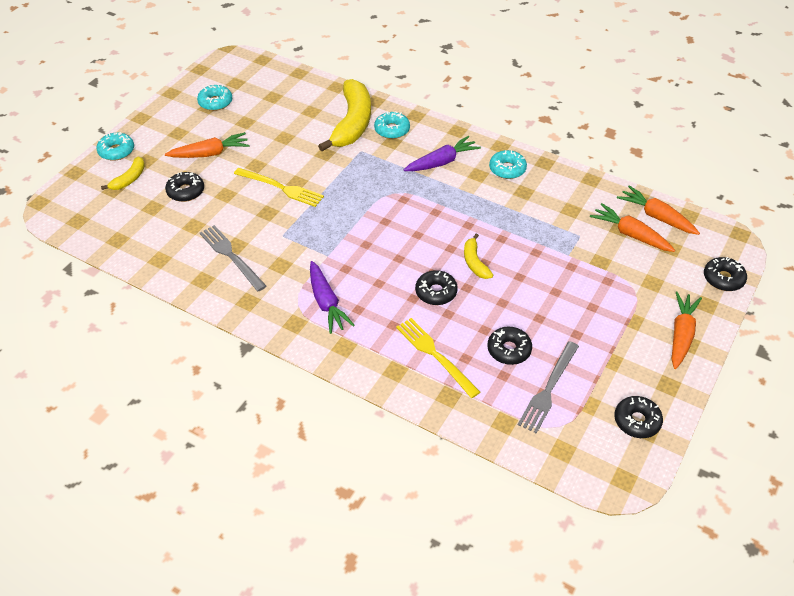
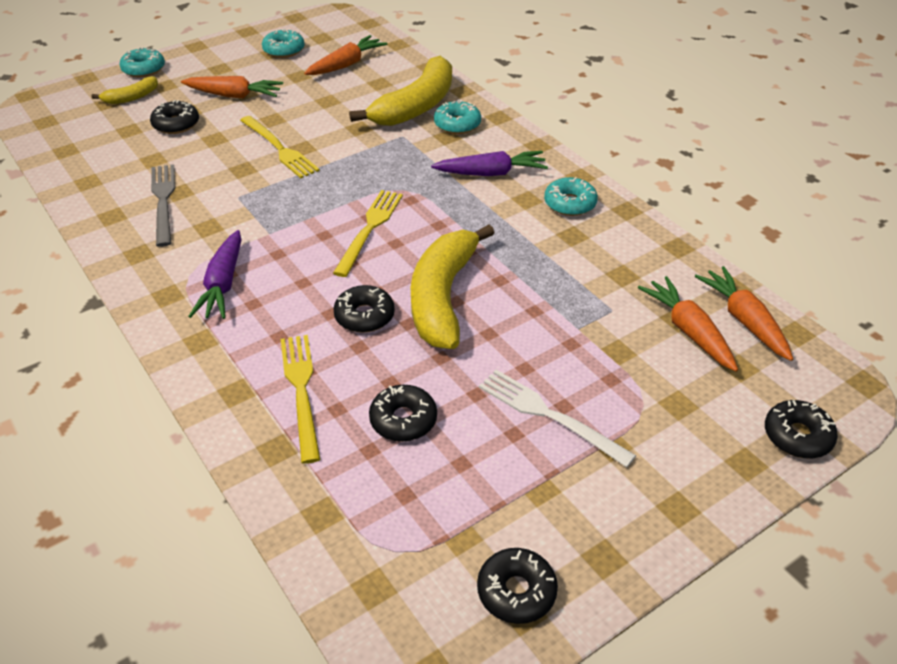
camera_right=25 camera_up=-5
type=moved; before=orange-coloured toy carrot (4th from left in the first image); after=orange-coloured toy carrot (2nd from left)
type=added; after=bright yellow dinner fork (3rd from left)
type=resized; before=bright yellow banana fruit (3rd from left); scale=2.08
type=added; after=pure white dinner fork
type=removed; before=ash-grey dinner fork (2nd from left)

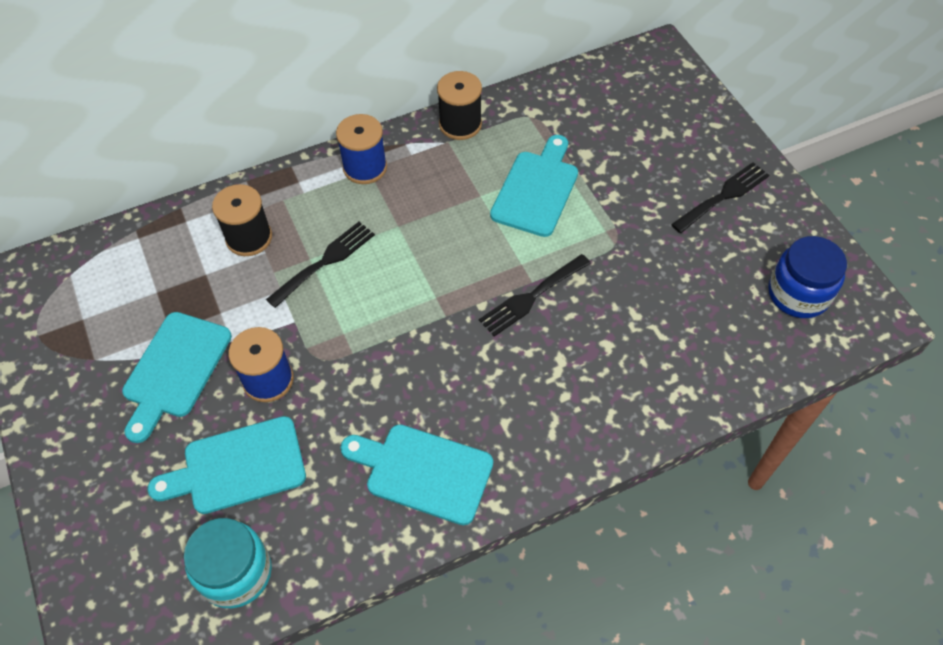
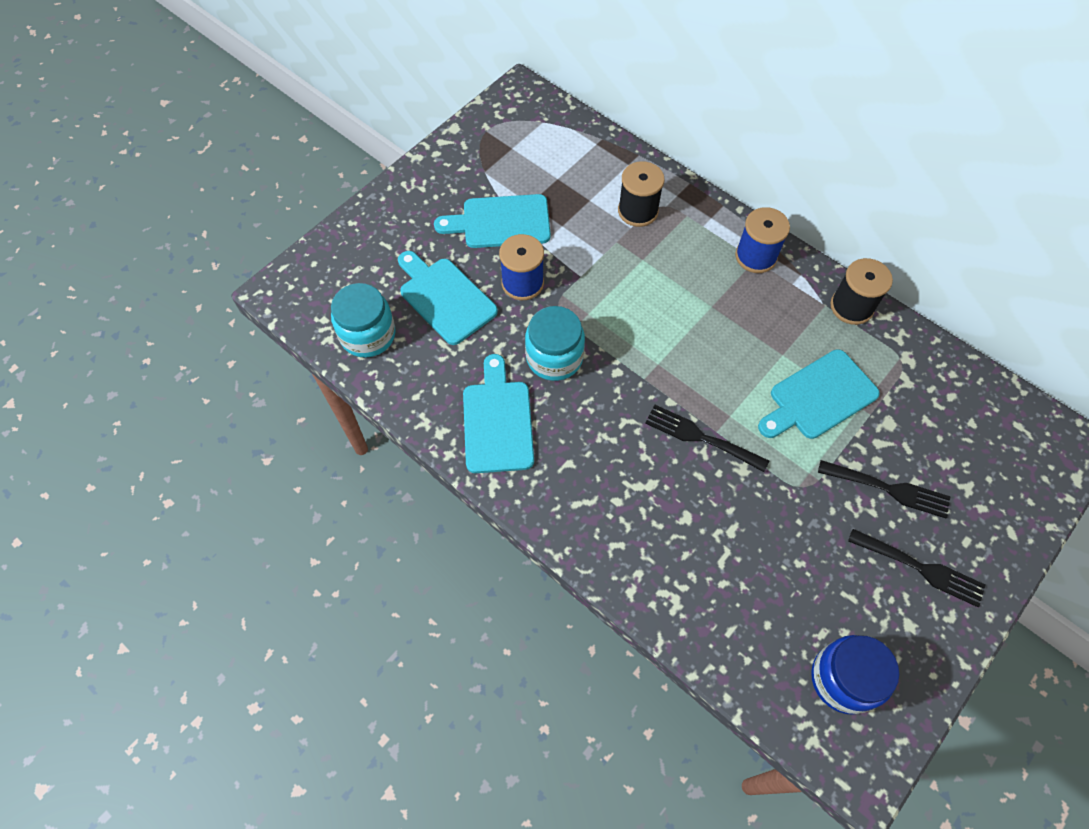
camera_right=65 camera_up=5
type=added; after=teal preserve jar (2nd from left)
type=turned; before=teal bread board (4th from left); turn=150
type=moved; before=black dinner fork (1st from left in the first image); after=black dinner fork (2nd from left)

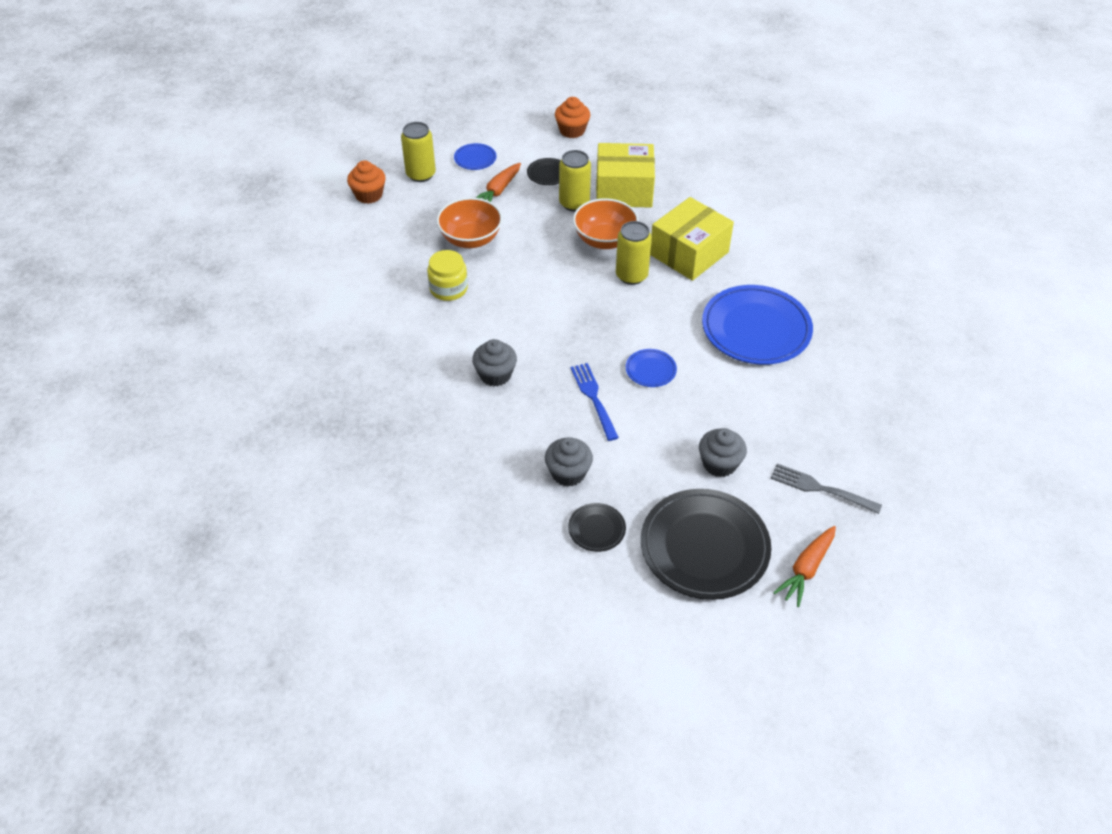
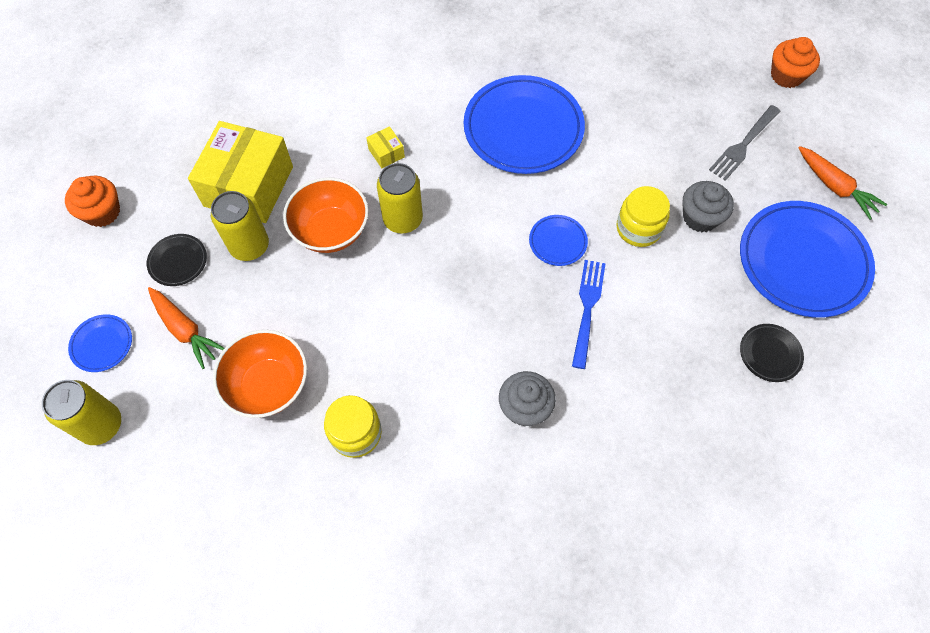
camera_right=-75 camera_up=15
type=resized; before=bright yellow package (2nd from left); scale=0.4
type=turned; before=blue dinner fork; turn=105
type=added; after=bright yellow preserve jar (2nd from left)
type=recoloured; before=black plate (3rd from left); after=blue plate (4th from left)
type=moved; before=orange-coloured cupcake (1st from left in the first image); after=orange-coloured cupcake (2nd from left)
type=removed; before=ash-grey cupcake (2nd from left)

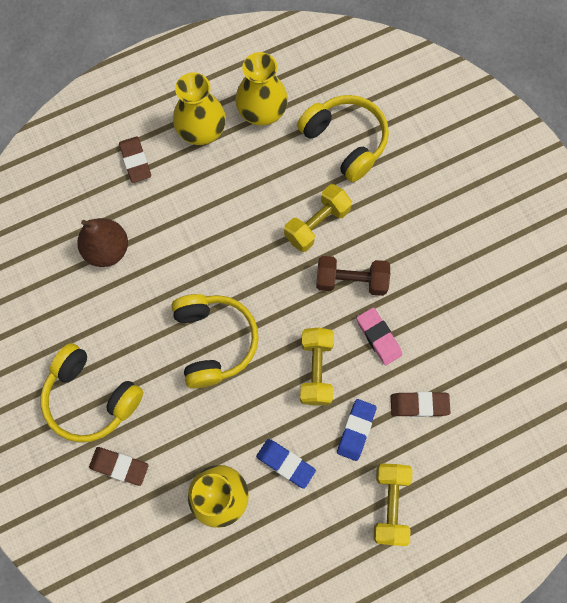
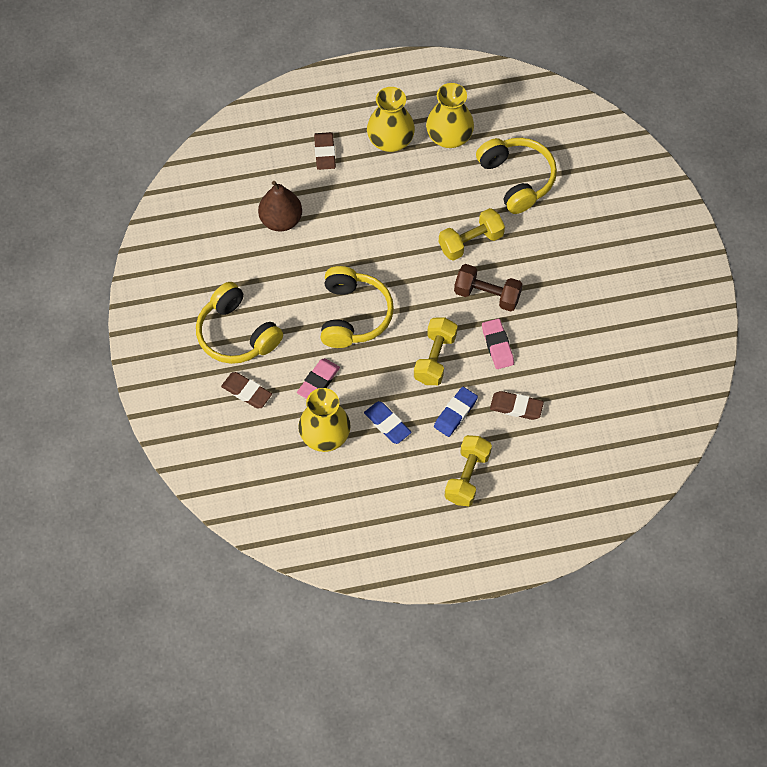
camera_right=15 camera_up=-10
type=added; after=pink eraser (1st from left)

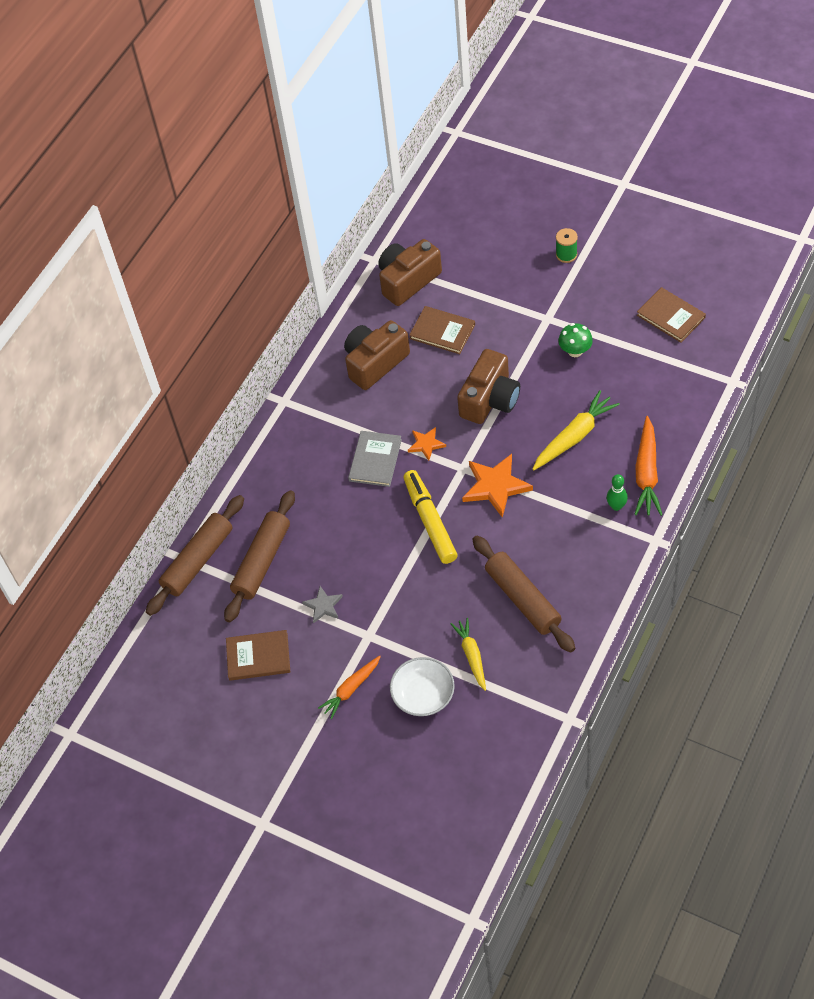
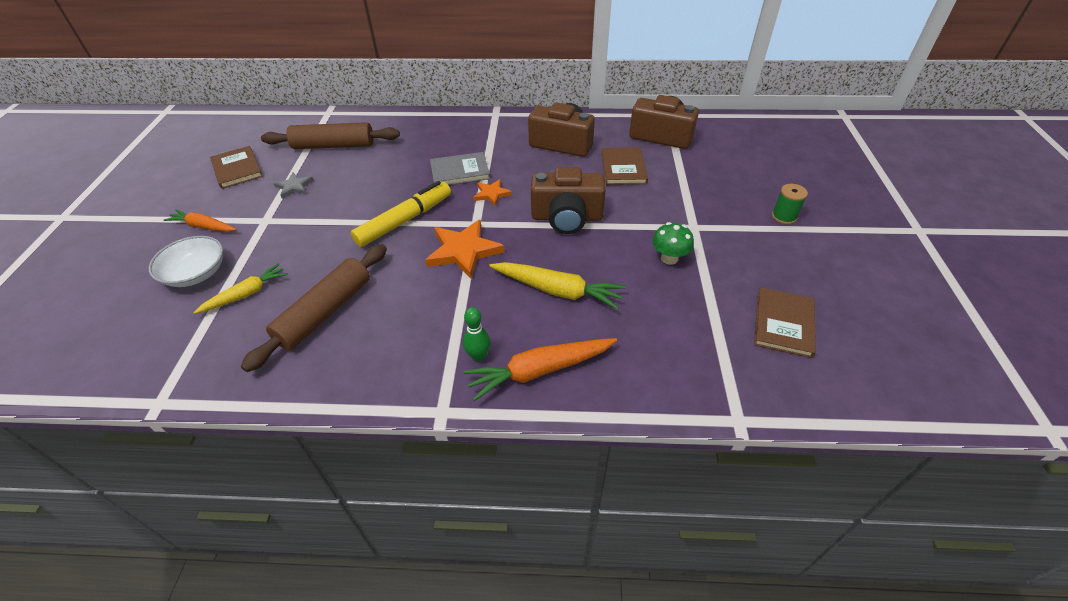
camera_right=60 camera_up=-10
type=removed; before=russet dough roller (1st from left)

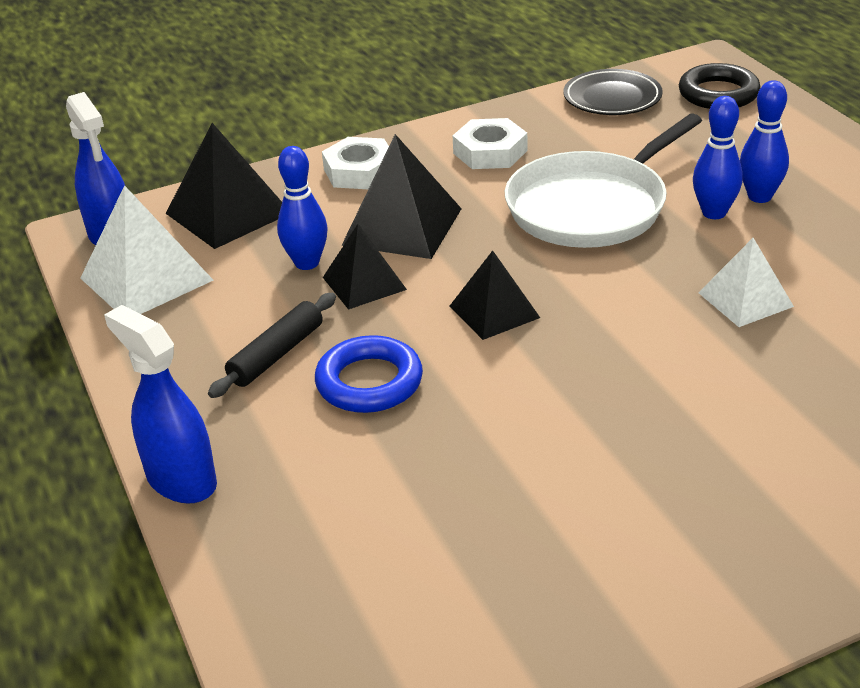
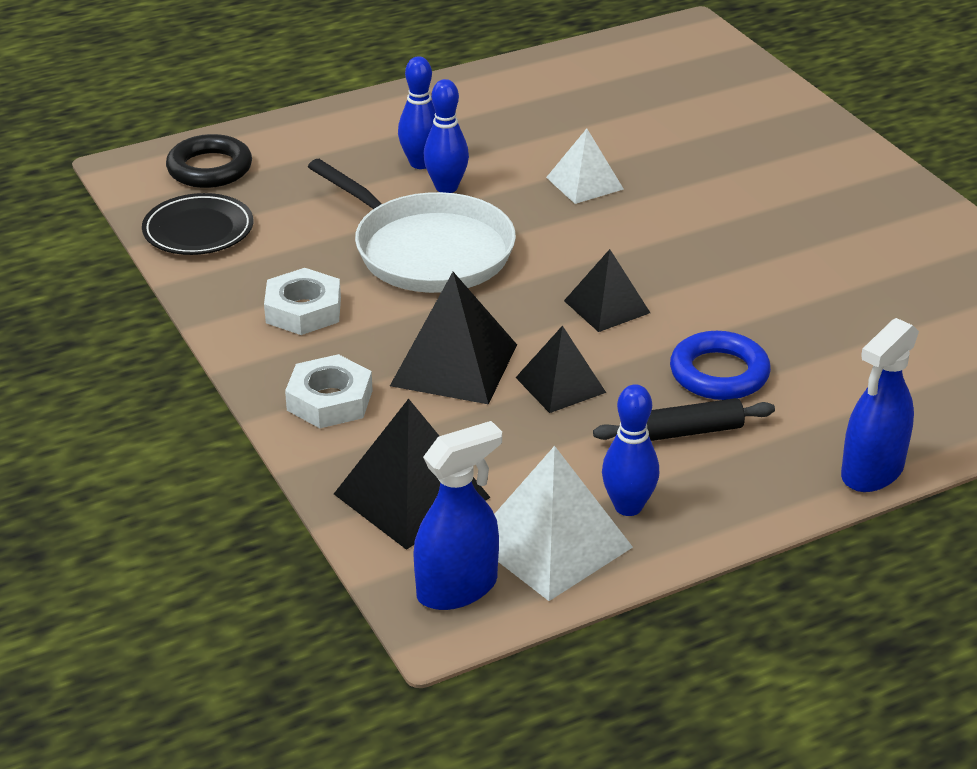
camera_right=-95 camera_up=0
type=turned; before=black dough roller; turn=-45
type=moved; before=blue skittle (1st from left in the first image); after=blue skittle (3rd from left)

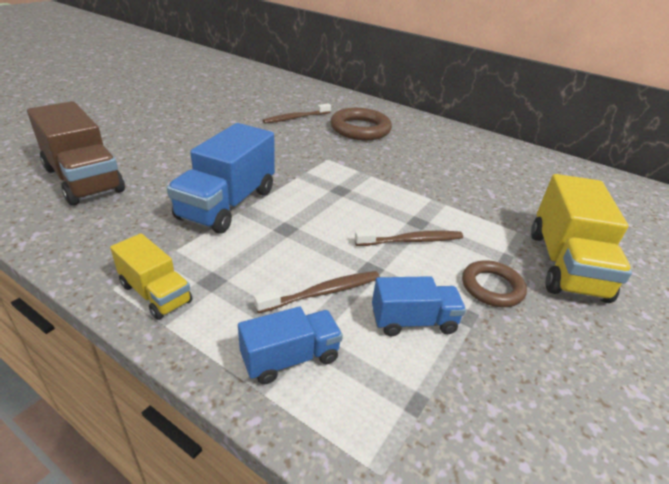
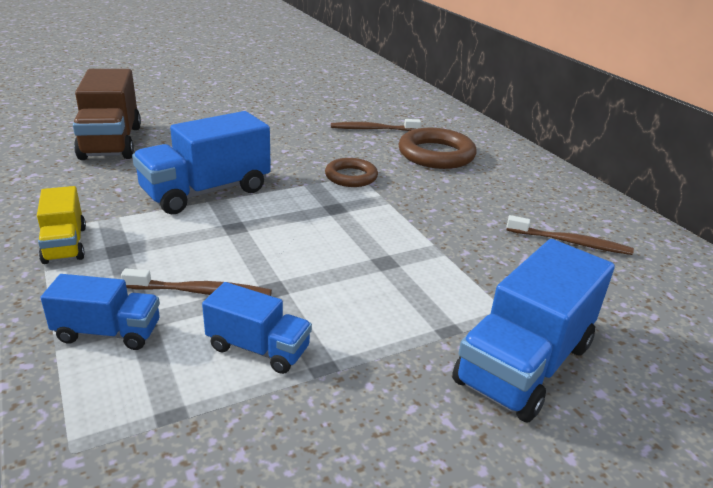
camera_right=30 camera_up=-5
type=moved; before=russet torus (2nd from left in the first image); after=russet torus (1st from left)
type=recoloured; before=bright yellow lorry (2nd from left); after=blue lorry (4th from left)
type=moved; before=russet toothbrush (3rd from left)

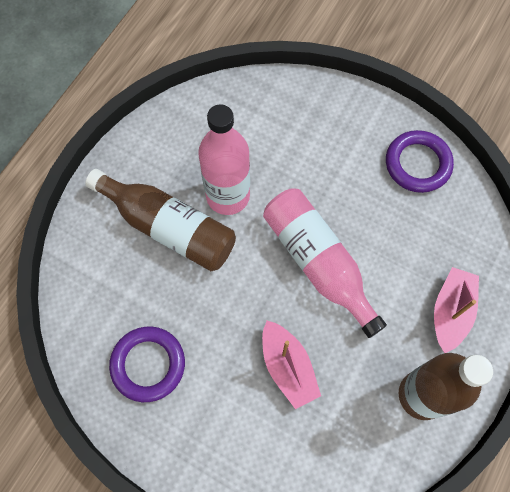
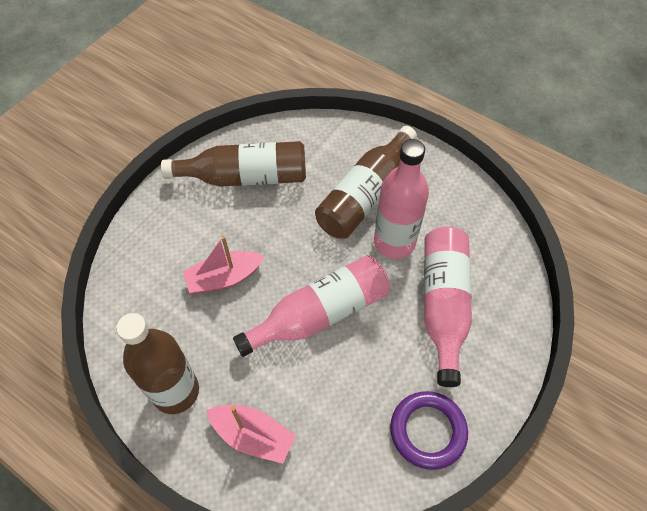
camera_right=95 camera_up=-10
type=replaced; before=royal purple torus (1st from left); after=russet drink bottle (2nd from left)
type=added; after=pink drink bottle (3rd from left)

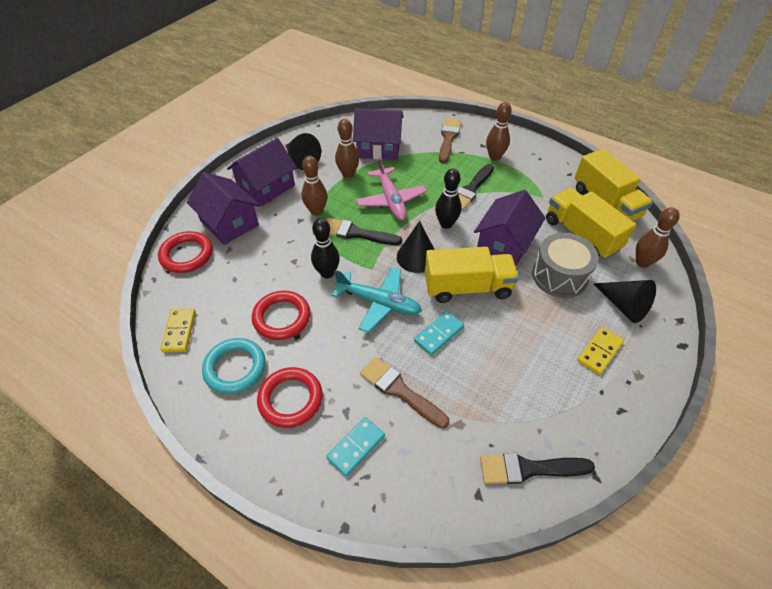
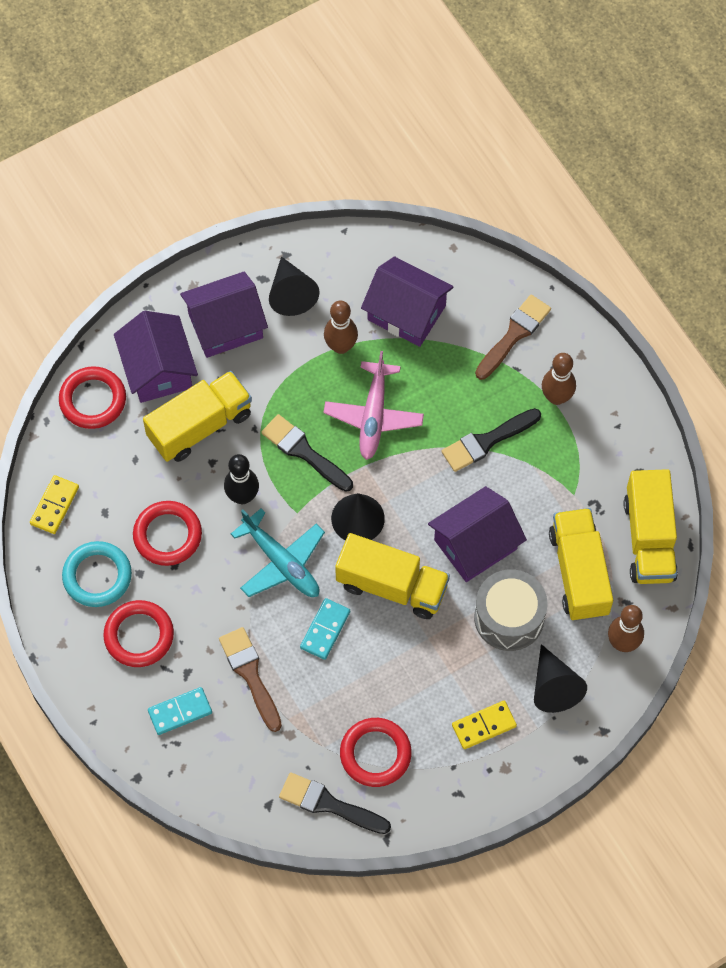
camera_right=25 camera_up=15
type=added; after=bright yellow lorry (1st from left)
type=turned; before=teal domino piece (2nd from left); turn=-45
type=added; after=crimson torus (4th from left)
type=removed; before=russet skittle (1st from left)
type=removed; before=black skittle (2nd from left)

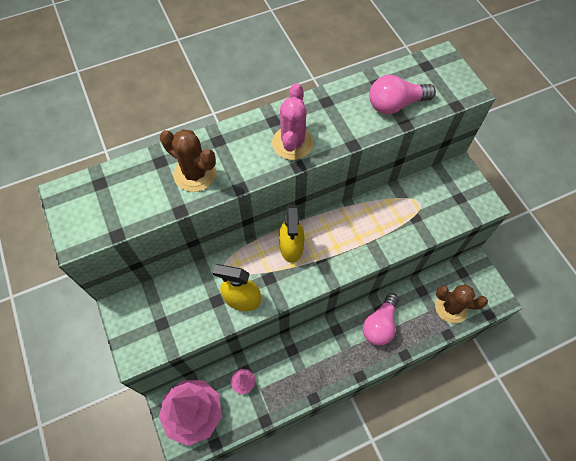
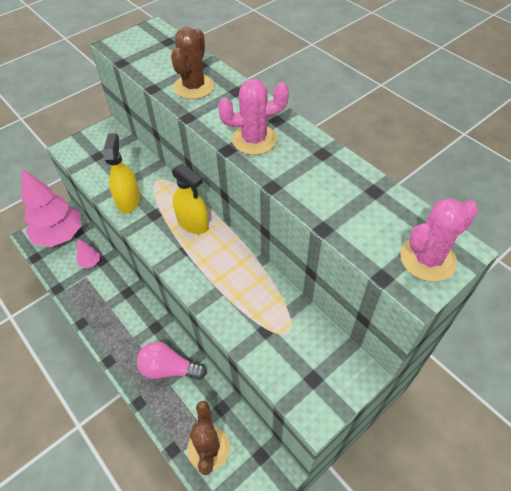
camera_right=75 camera_up=-10
type=turned; before=bright yellow spray cleaner (2nd from left); turn=-120
type=added; after=pink prickly plant (2nd from left)
type=removed; before=pink lightbulb (2nd from left)

